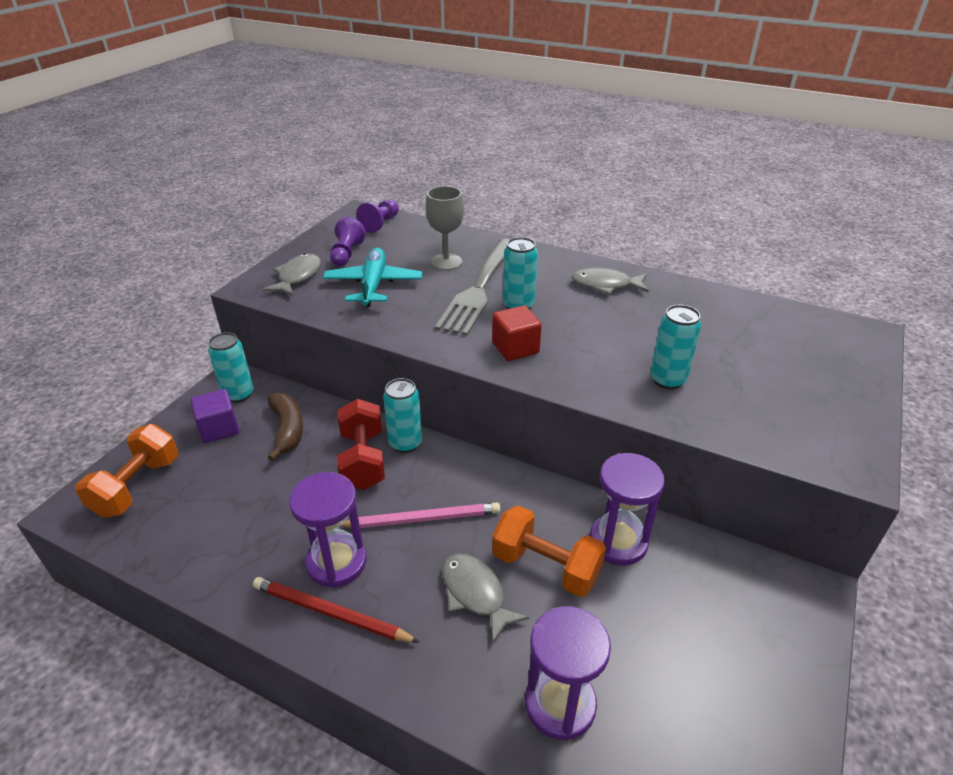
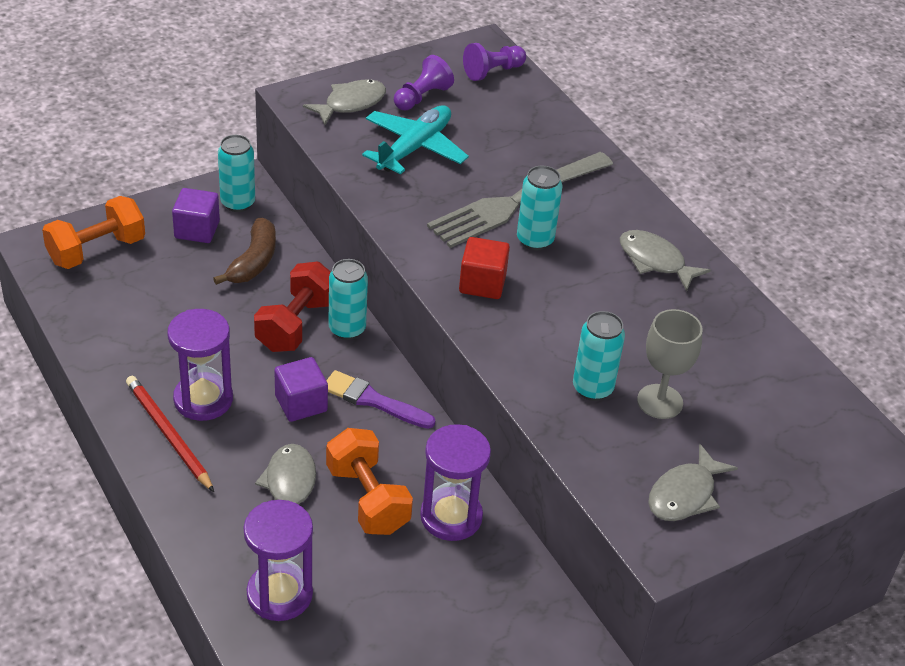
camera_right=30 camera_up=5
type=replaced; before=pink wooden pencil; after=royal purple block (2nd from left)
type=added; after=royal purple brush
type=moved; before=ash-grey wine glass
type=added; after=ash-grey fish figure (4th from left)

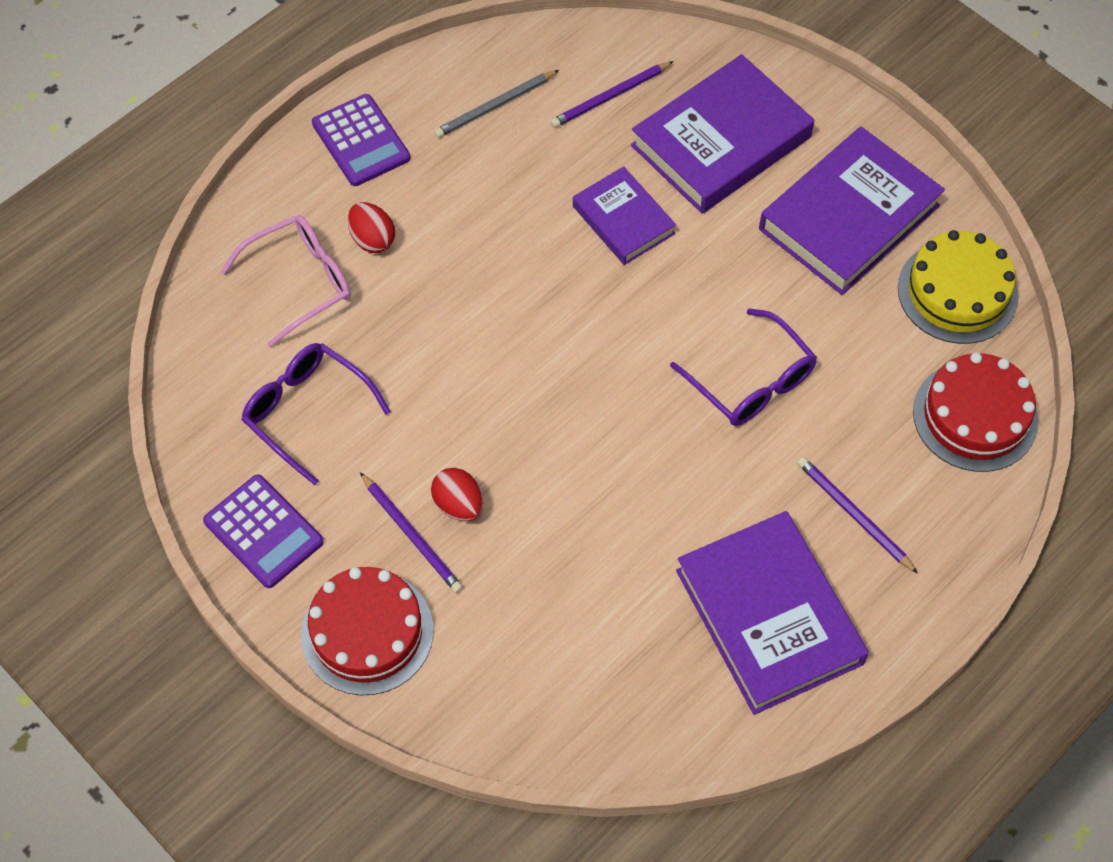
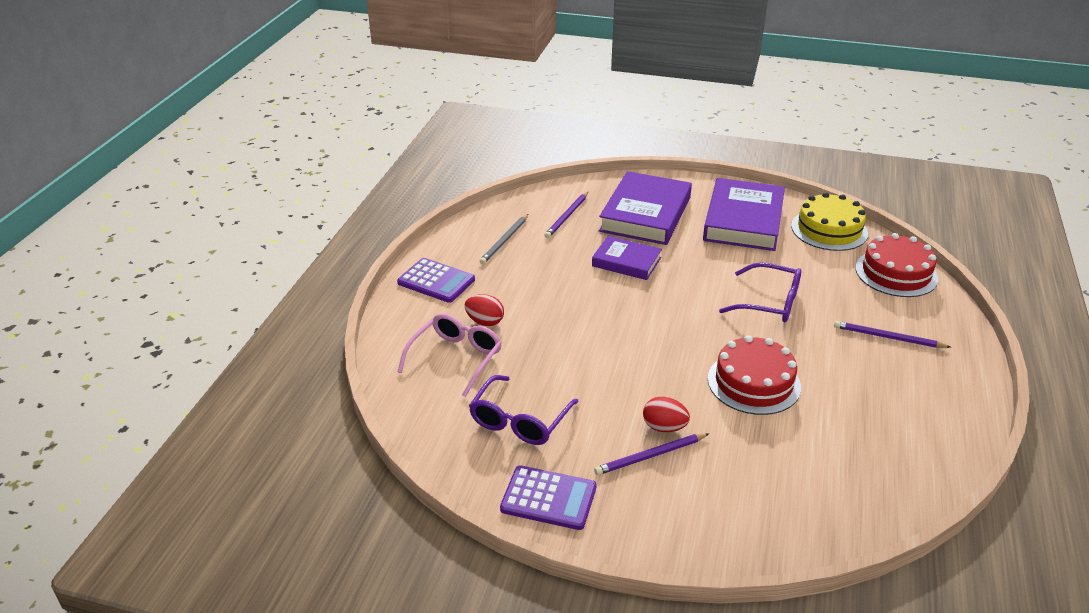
camera_right=-30 camera_up=-25
type=turned; before=royal purple glasses (1st from left); turn=-75
type=turned; before=royal purple wooden pencil (1st from left in the first image); turn=135
type=moved; before=crimson layer cake (1st from left)
type=removed; before=royal purple book (3rd from left)

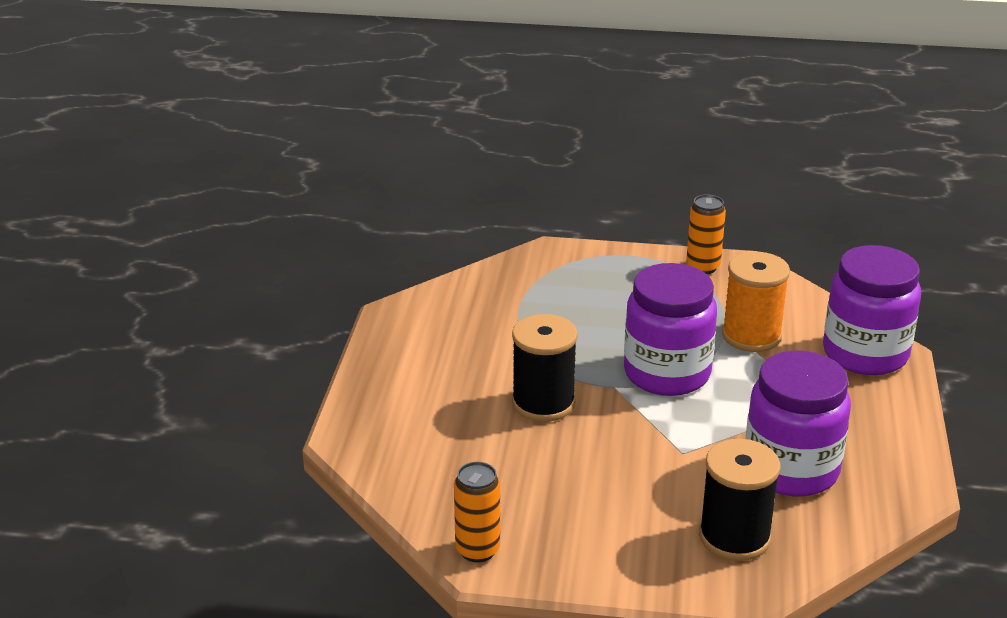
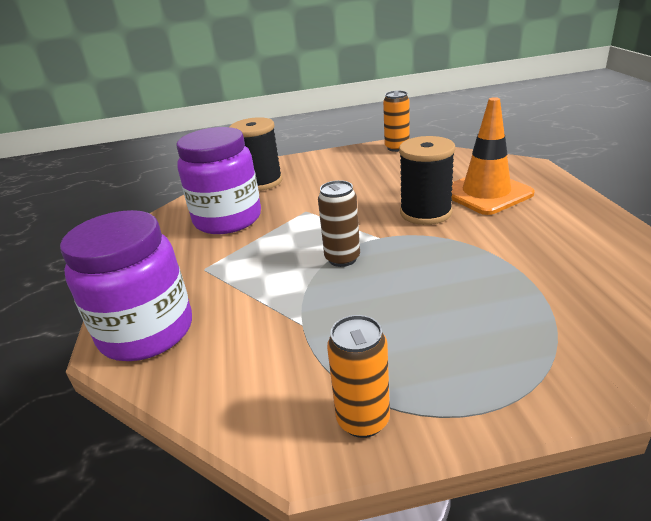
camera_right=165 camera_up=0
type=replaced; before=royal purple preserve jar (1st from left); after=russet tin
type=added; after=orange-coloured safety cone
type=removed; before=orange-coloured spool

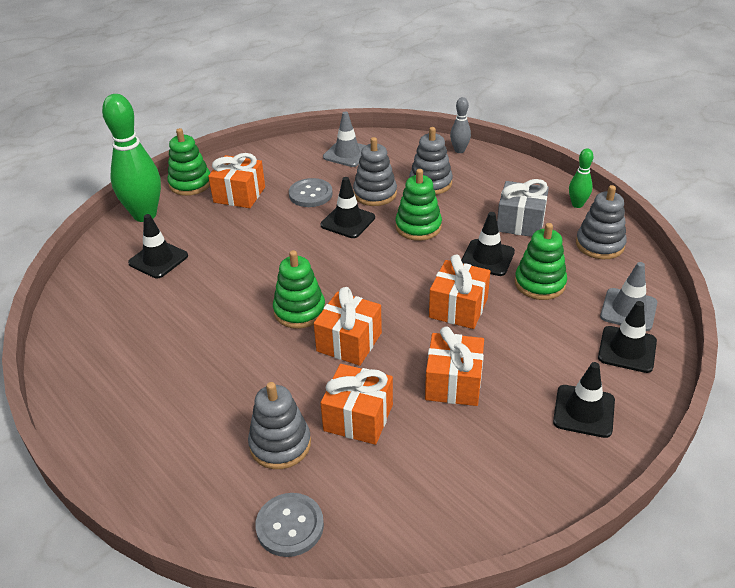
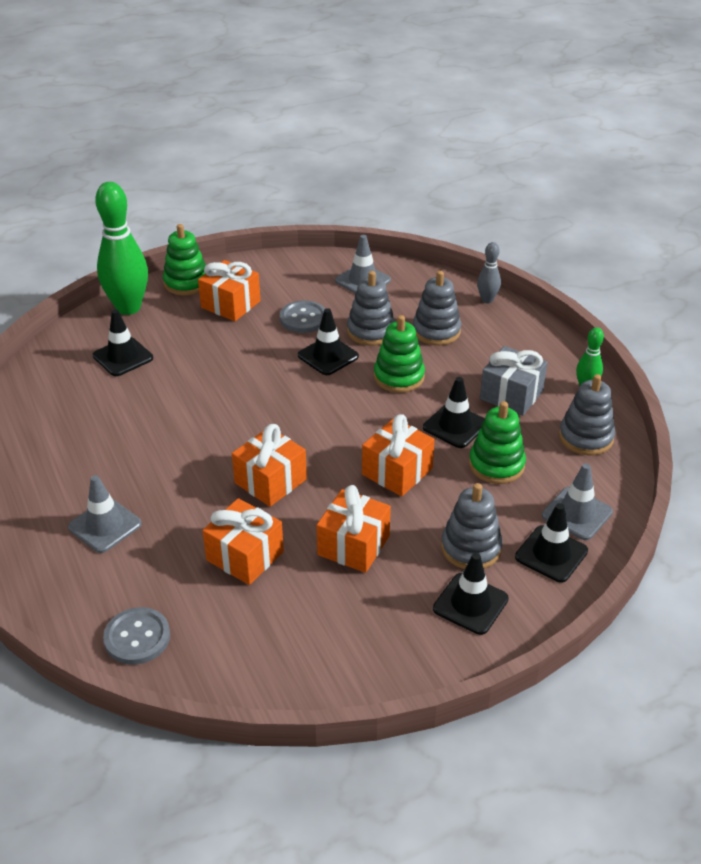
camera_right=15 camera_up=0
type=added; after=ash-grey safety cone (1st from left)
type=moved; before=ash-grey ring stacker (1st from left in the first image); after=ash-grey ring stacker (3rd from left)
type=removed; before=green ring stacker (2nd from left)

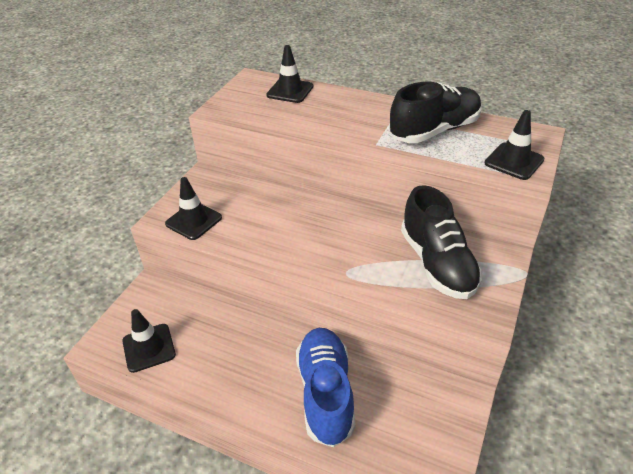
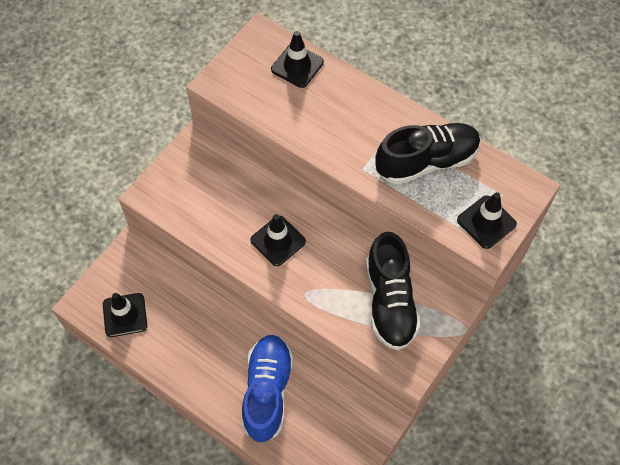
camera_right=10 camera_up=20
type=moved; before=black safety cone (2nd from left)

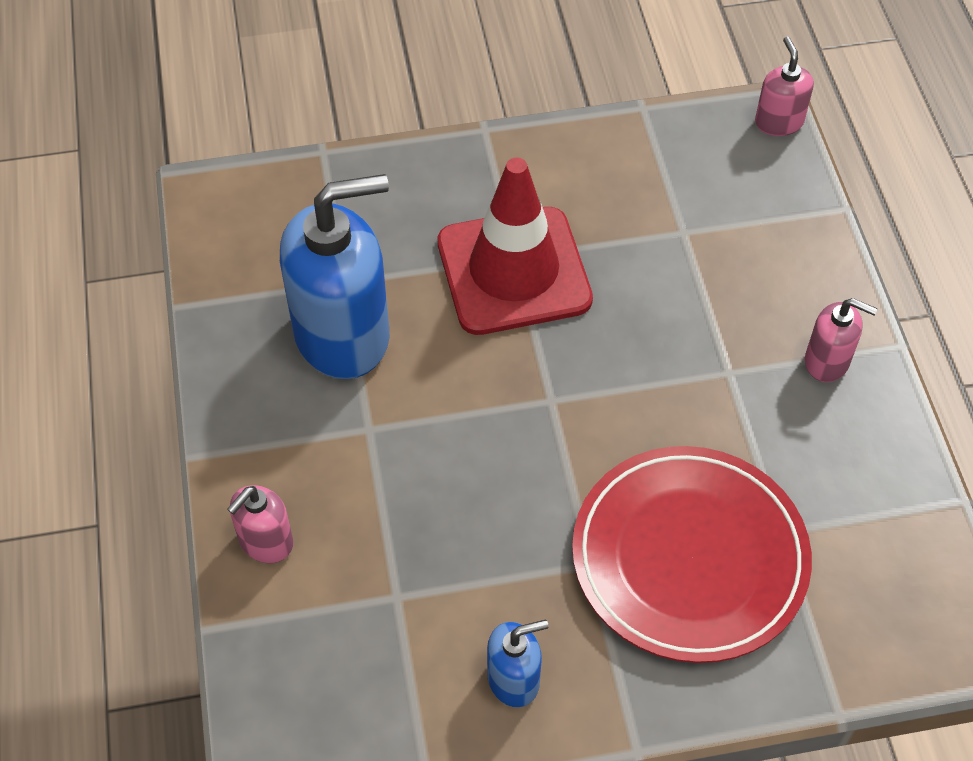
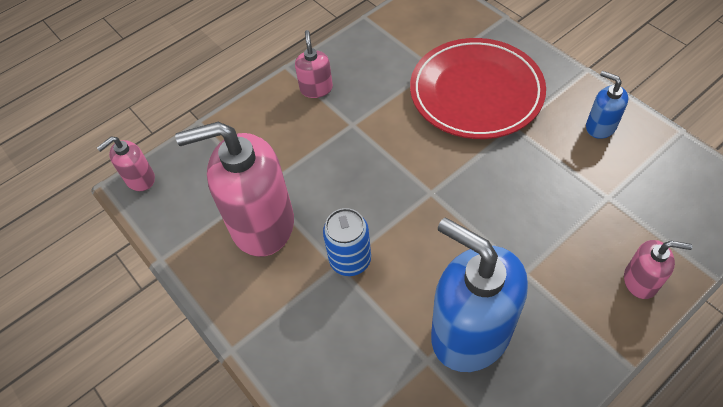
camera_right=-115 camera_up=0
type=added; after=pink soap dispenser (2nd from left)
type=replaced; before=crimson safety cone; after=blue tin

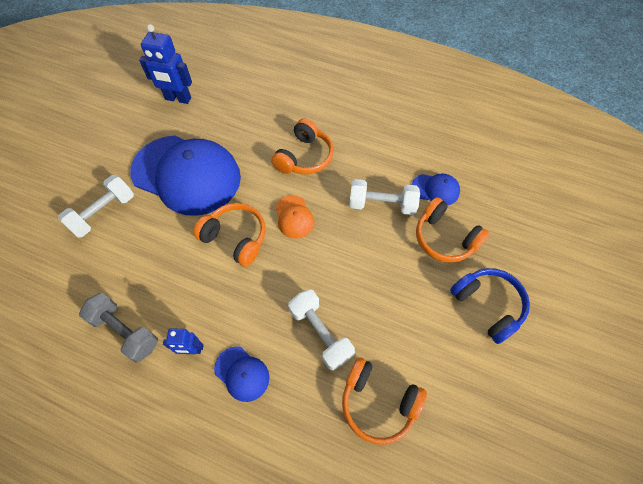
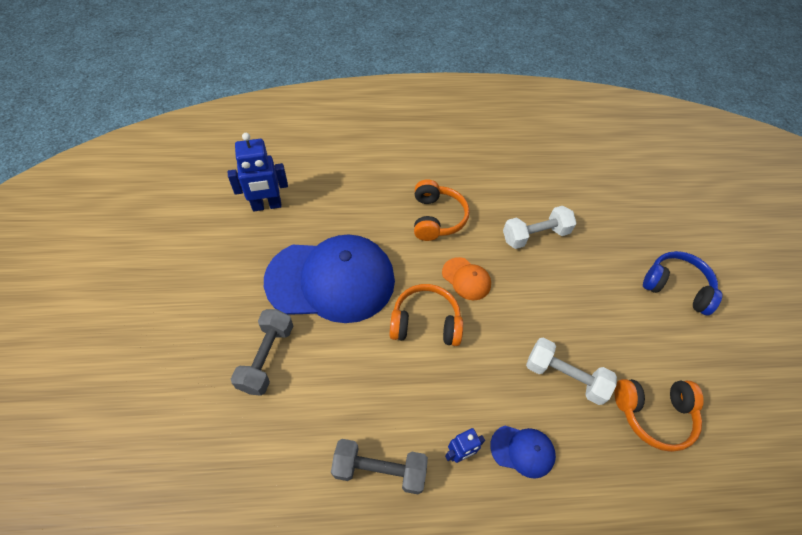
camera_right=-30 camera_up=-5
type=recoloured; before=pure white dumbbell (1st from left); after=ash-grey dumbbell (1st from left)
type=removed; before=blue cap (3rd from left)
type=removed; before=orange-coloured headphones (4th from left)

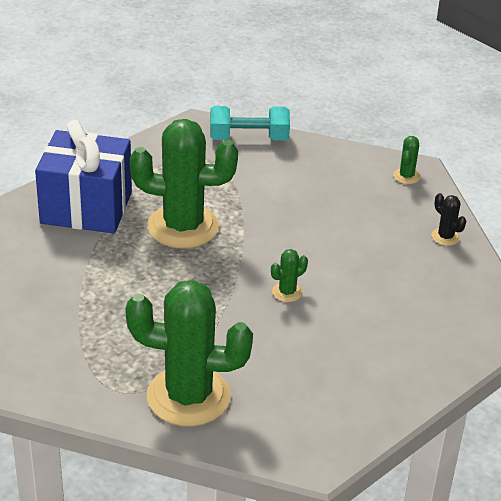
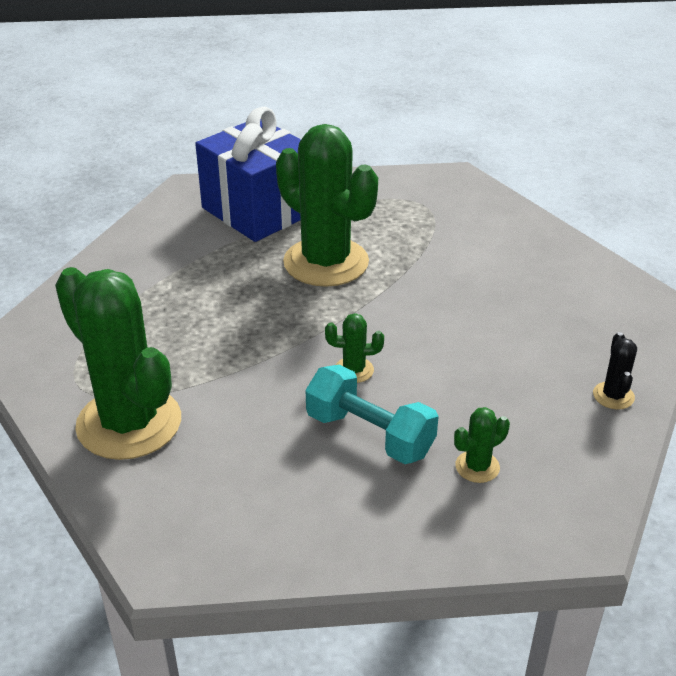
camera_right=40 camera_up=0
type=moved; before=teal dumbbell
type=moved; before=green prickly plant (4th from left)

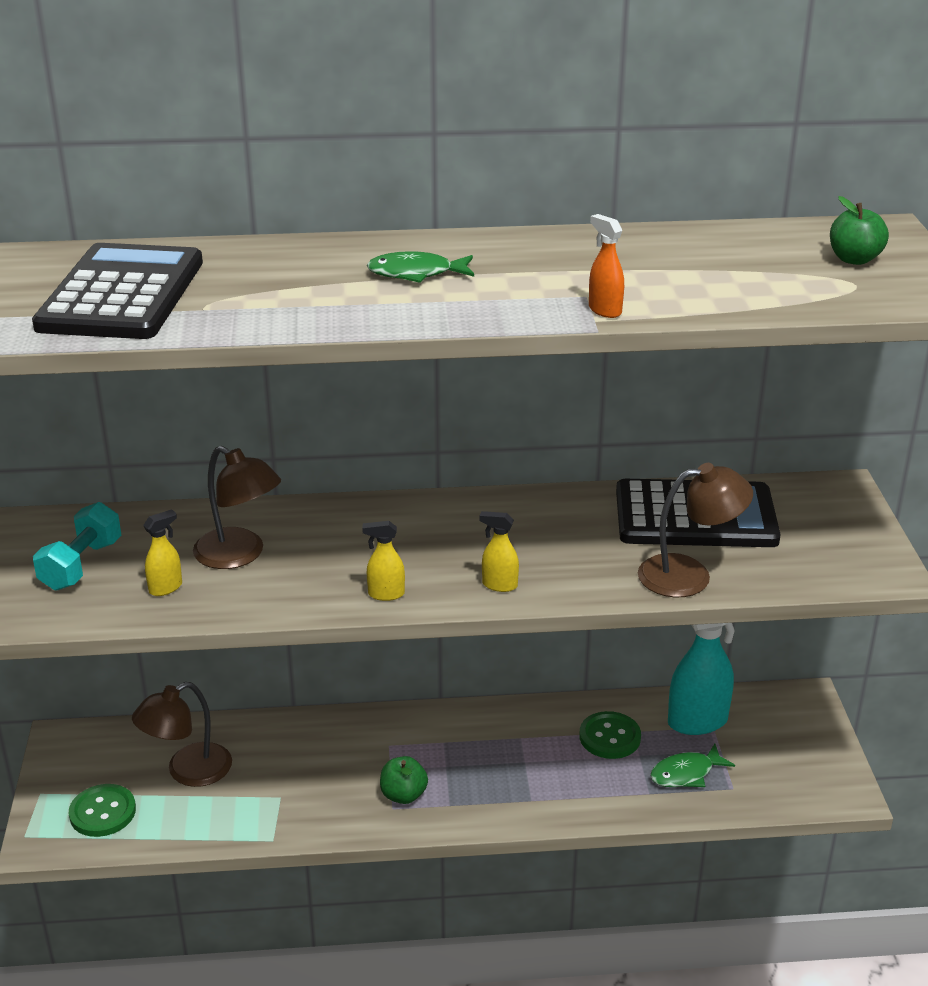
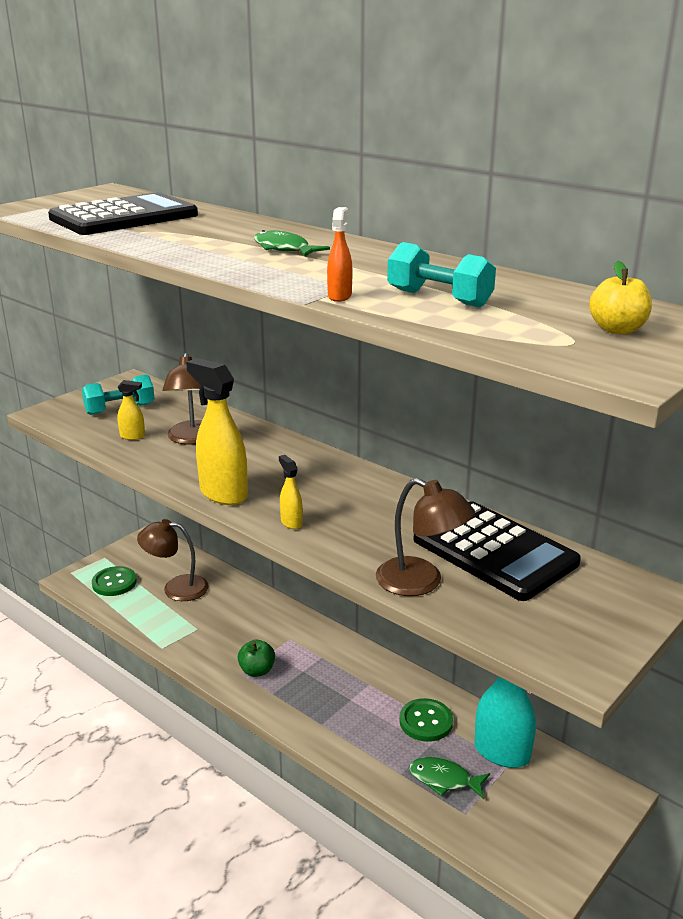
camera_right=45 camera_up=-5
type=resized; before=bright yellow spray cleaner (2nd from left); scale=2.07
type=added; after=teal dumbbell (2nd from left)
type=recoloured; before=green apple (2nd from left); after=bright yellow apple

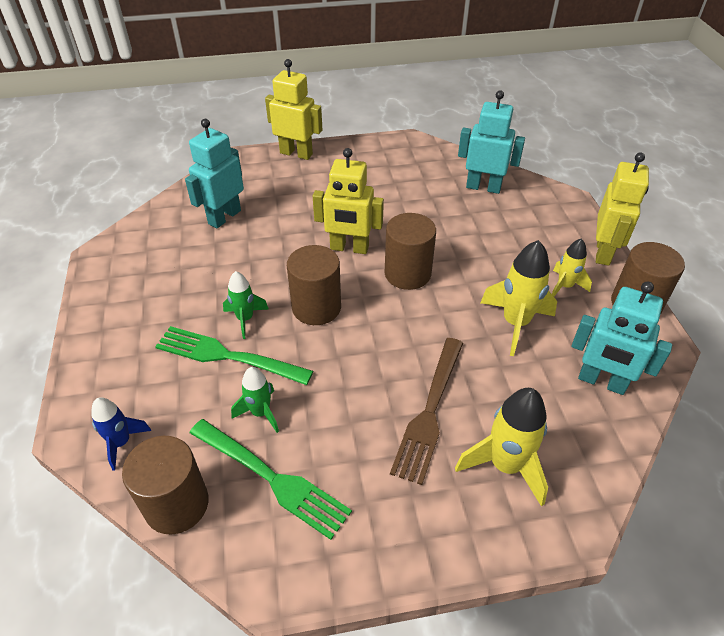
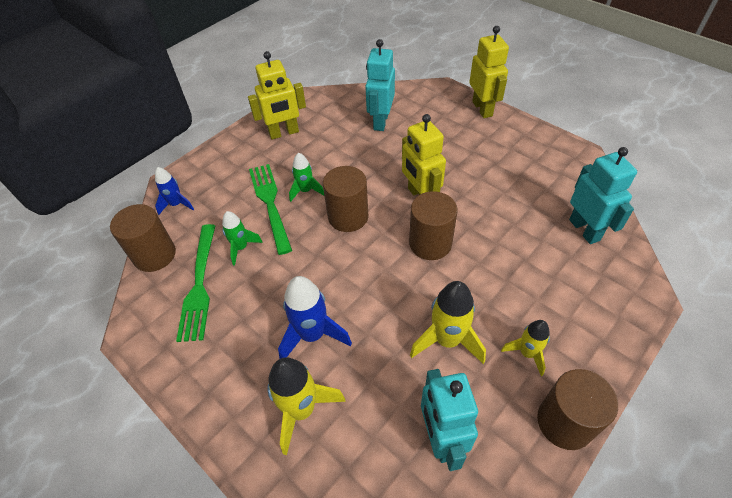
camera_right=55 camera_up=5
type=moved; before=bright yellow robot figure (3rd from left in the first image); after=bright yellow robot figure (1st from left)
type=replaced; before=russet dinner fork; after=blue spaceship (2nd from left)
type=turned; before=teal robot figure (1st from left); turn=-75

